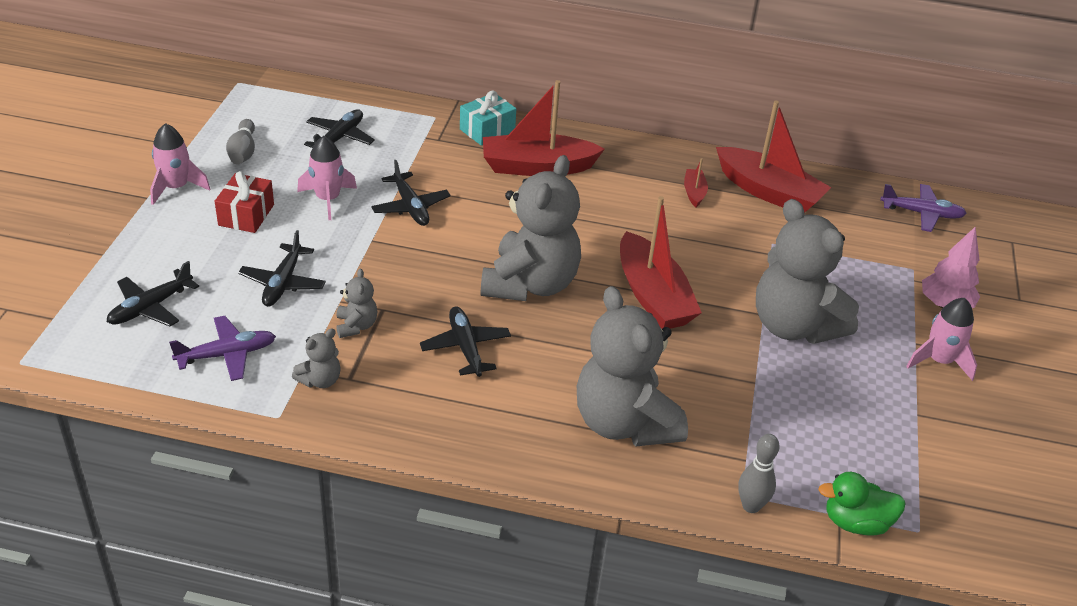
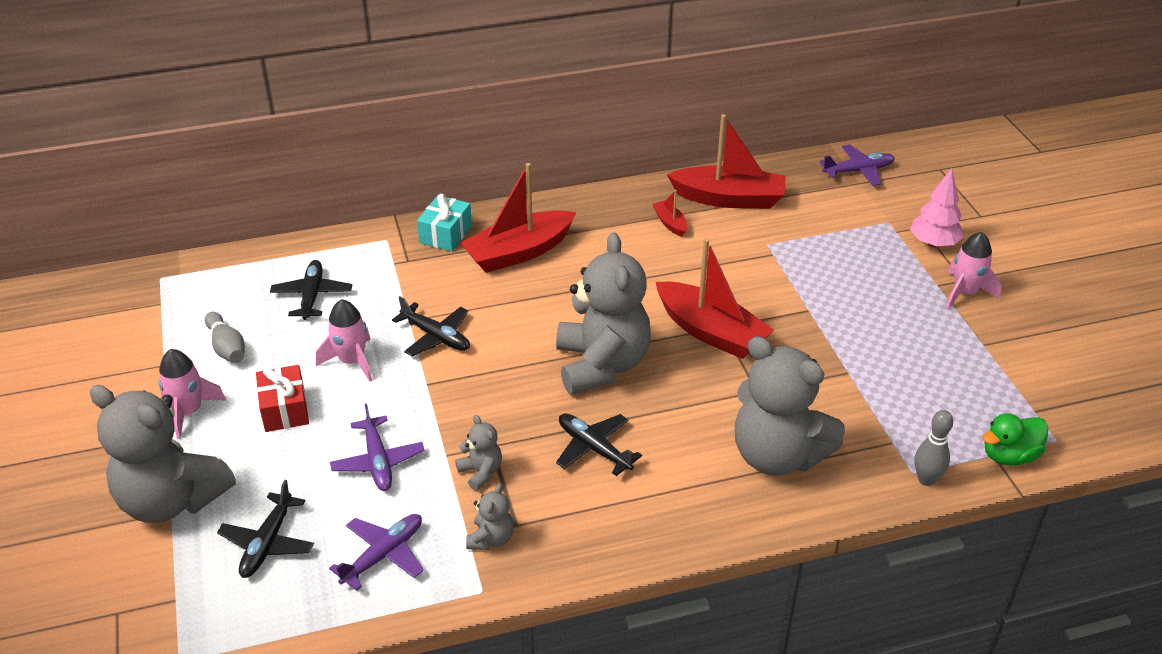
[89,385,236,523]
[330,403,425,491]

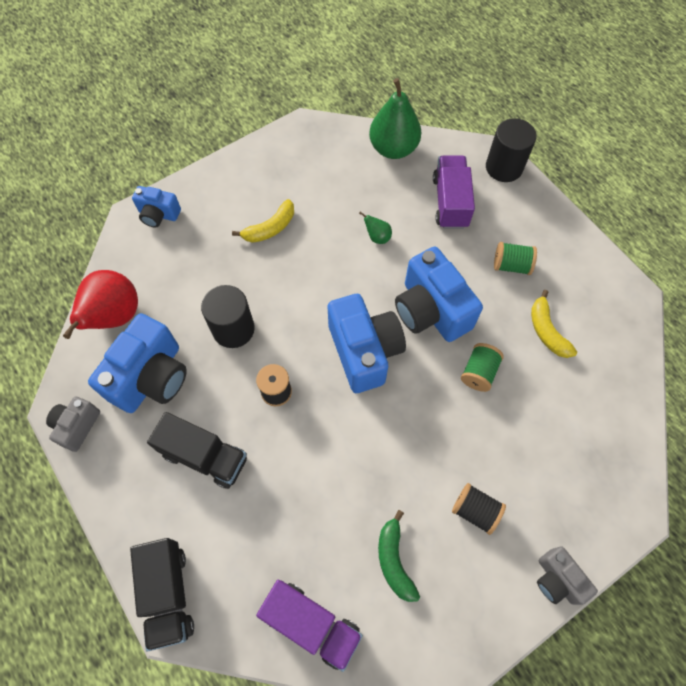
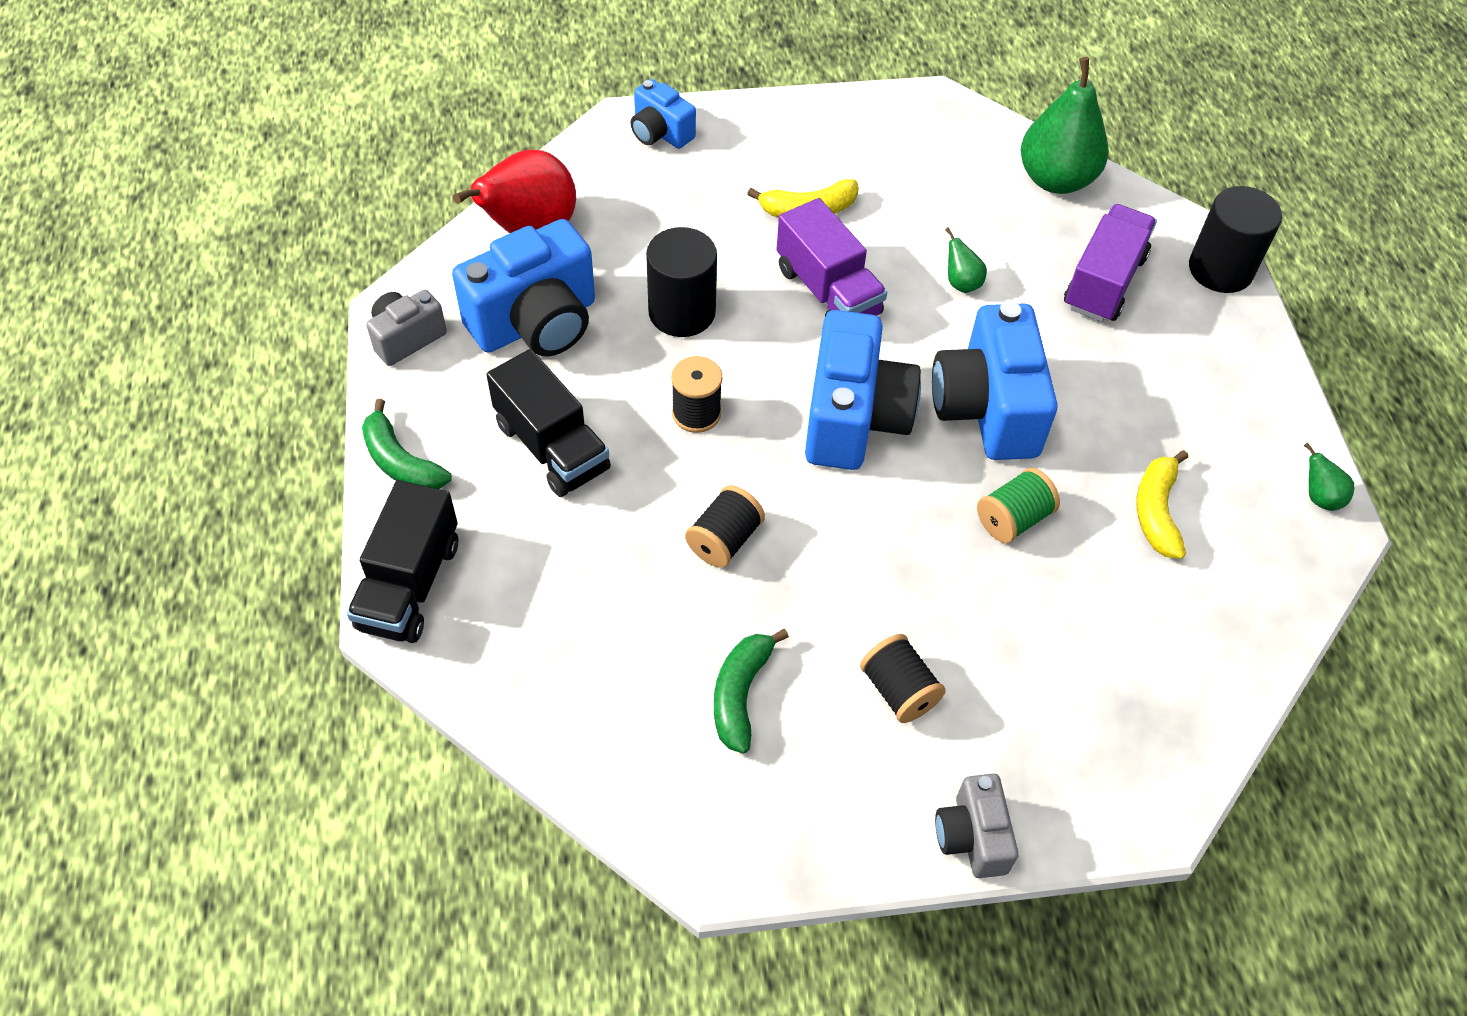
[362,399,452,489]
[685,485,765,568]
[776,198,887,316]
[1304,442,1354,511]
[494,242,537,275] (first image)

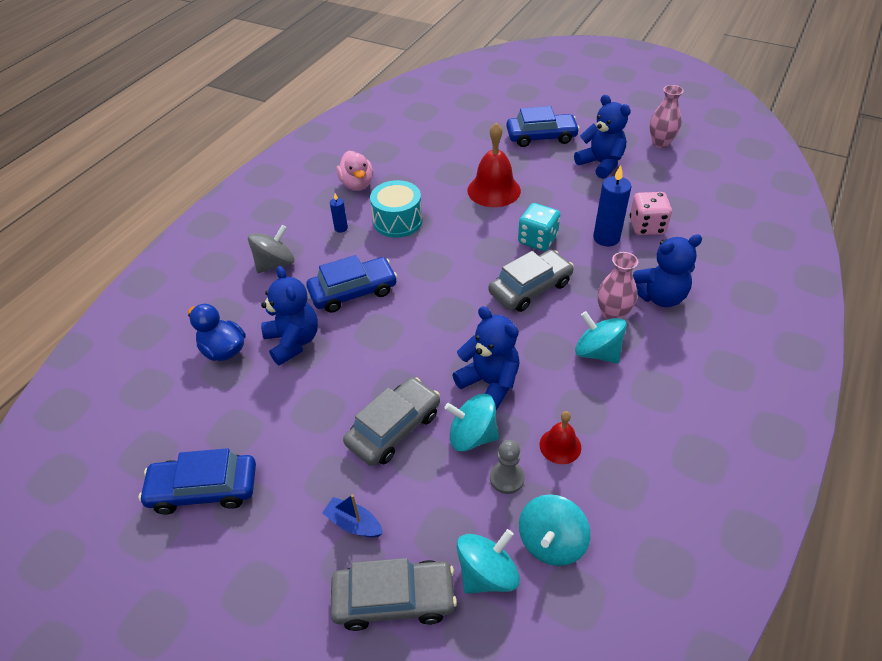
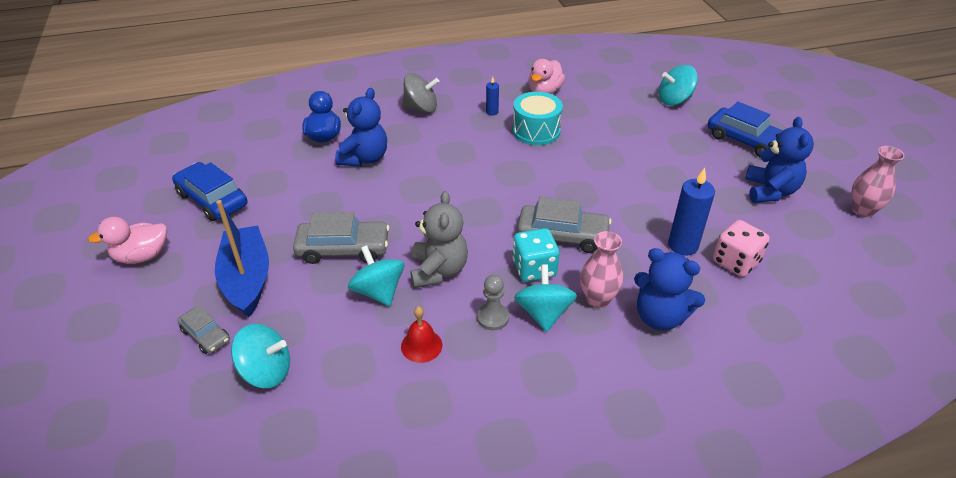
[88,217,167,264]
[177,306,230,354]
[215,200,269,317]
[410,191,468,288]
[477,275,509,330]
[513,228,560,282]
[659,65,698,106]
[306,255,397,313] (first image)
[467,122,521,207] (first image)

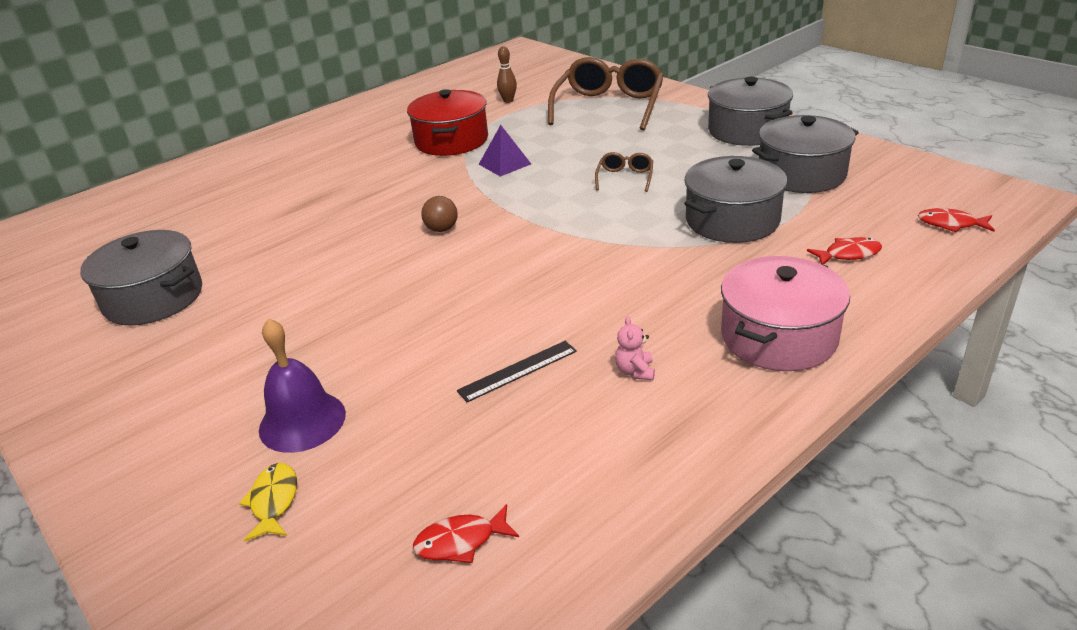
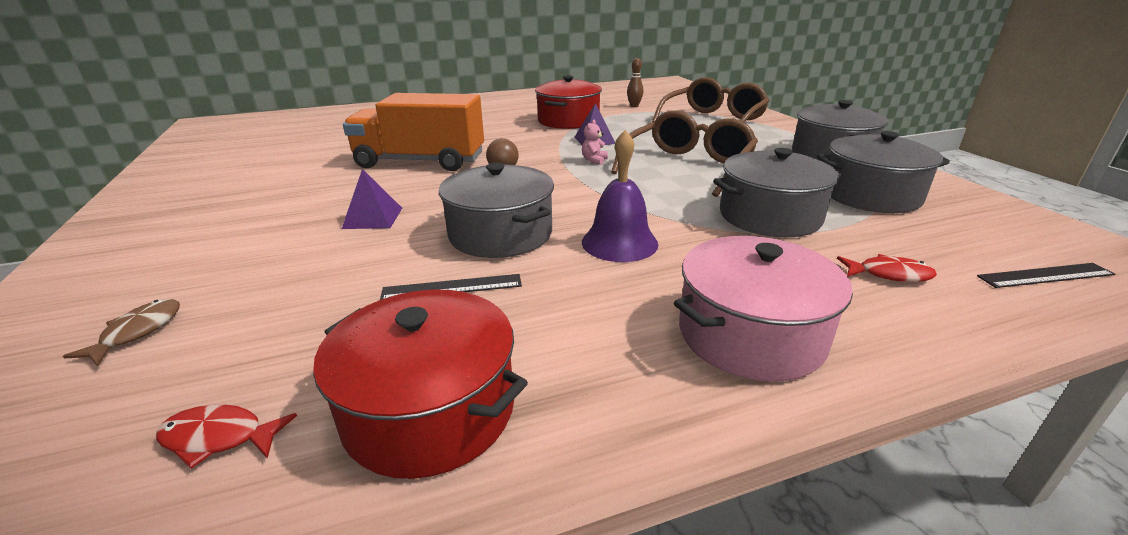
[63,299,180,366]
[313,289,528,479]
[342,169,402,229]
[343,93,484,171]
[439,163,554,258]
[582,120,608,165]
[582,130,658,262]
[611,110,758,197]
[977,263,1115,288]

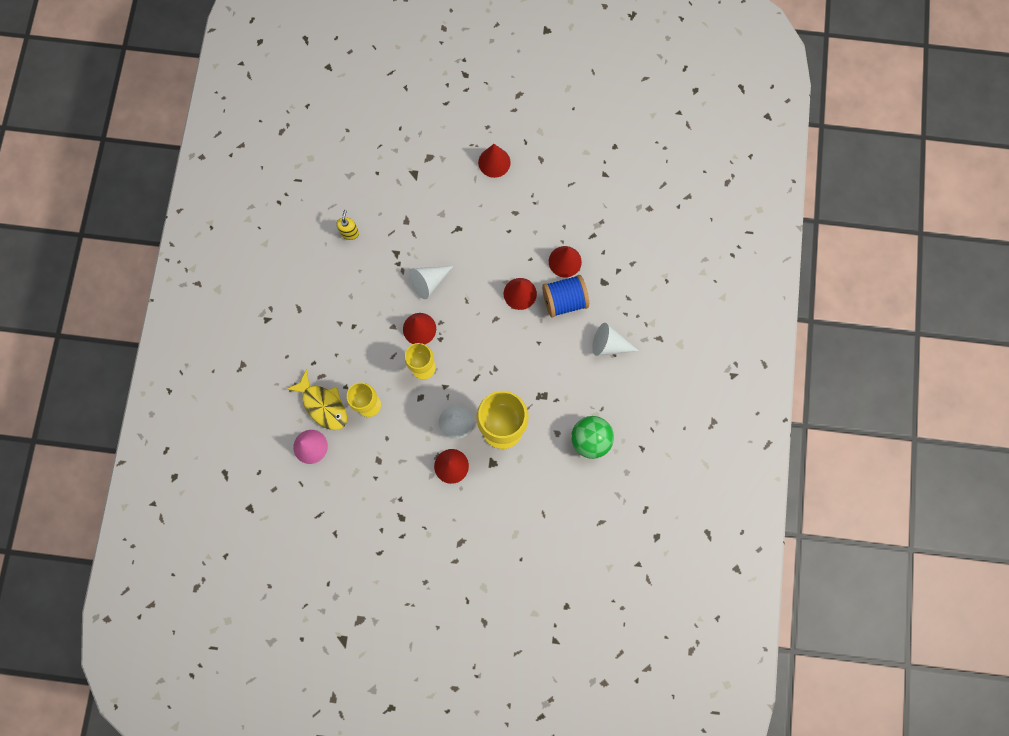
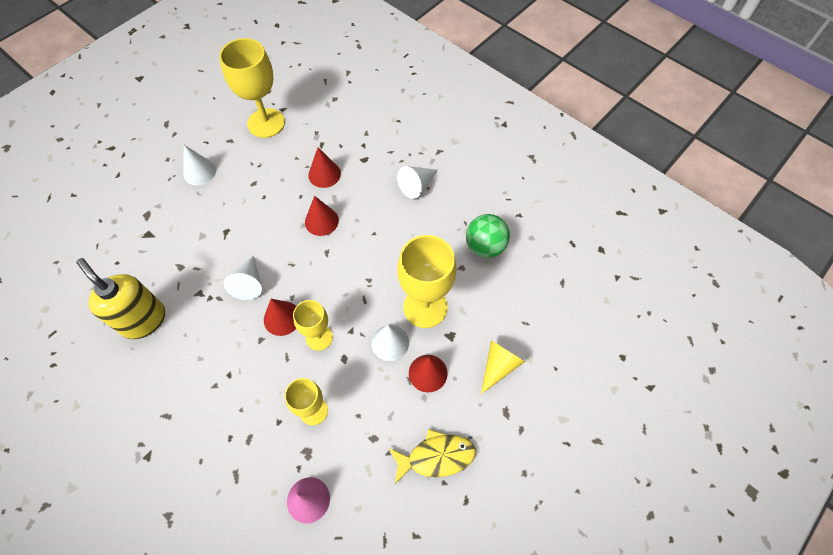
[77,258,165,339]
[183,145,216,186]
[219,38,285,138]
[389,429,476,484]
[481,340,525,394]
[542,275,589,318] (first image)

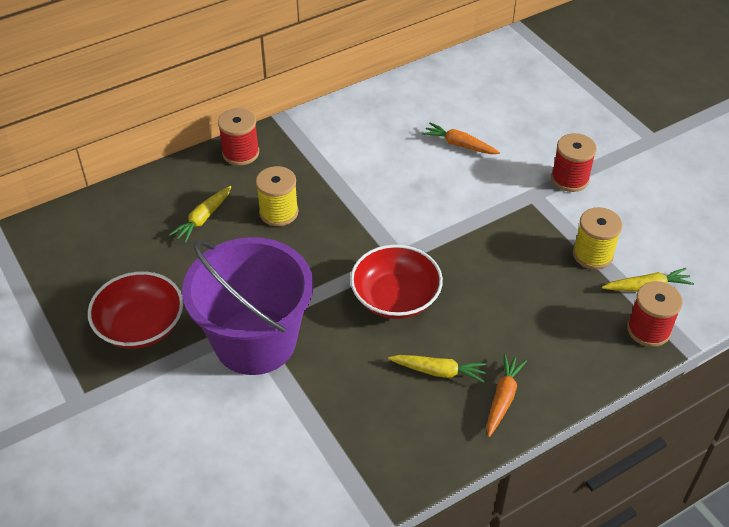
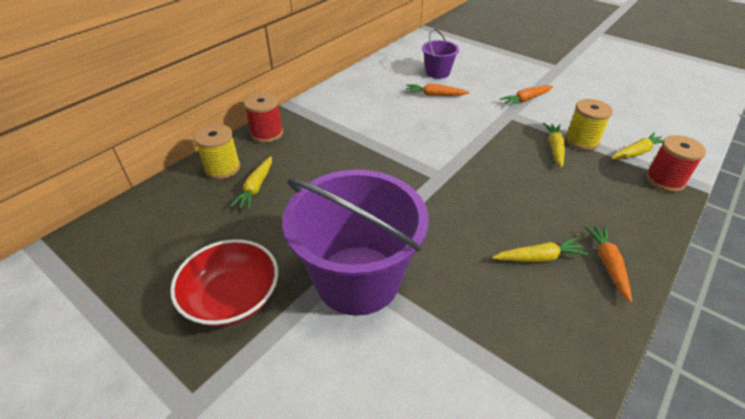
[194,124,241,179]
[422,29,459,79]
[500,85,553,106]
[543,123,565,168]
[350,245,443,319] (first image)

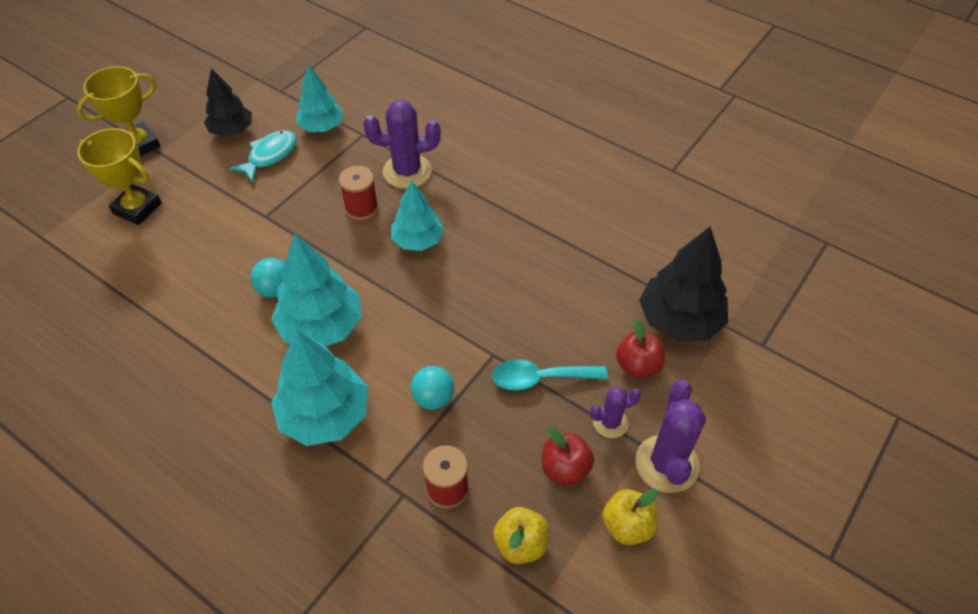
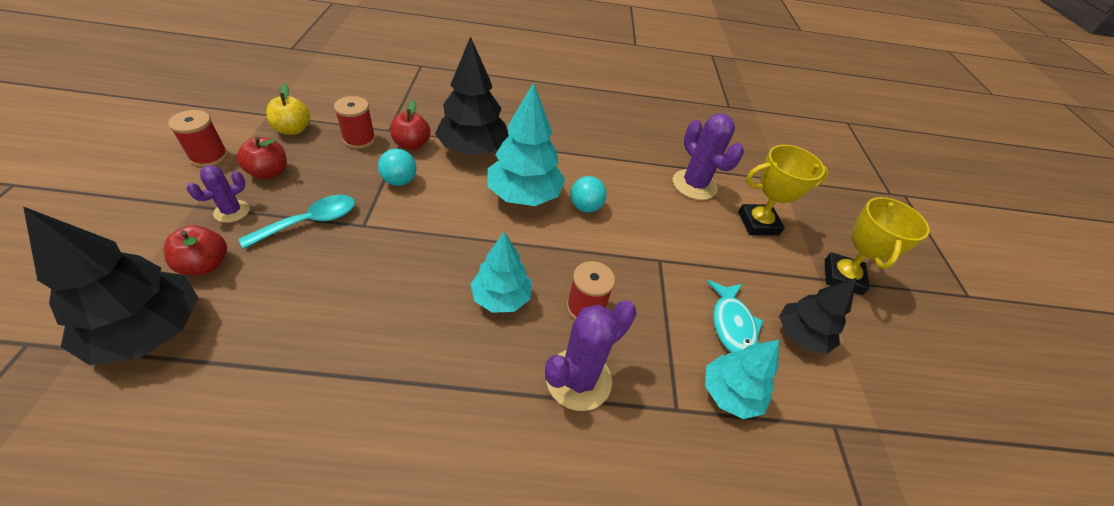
[168,110,228,167]
[391,100,431,150]
[435,36,509,155]
[673,113,744,200]

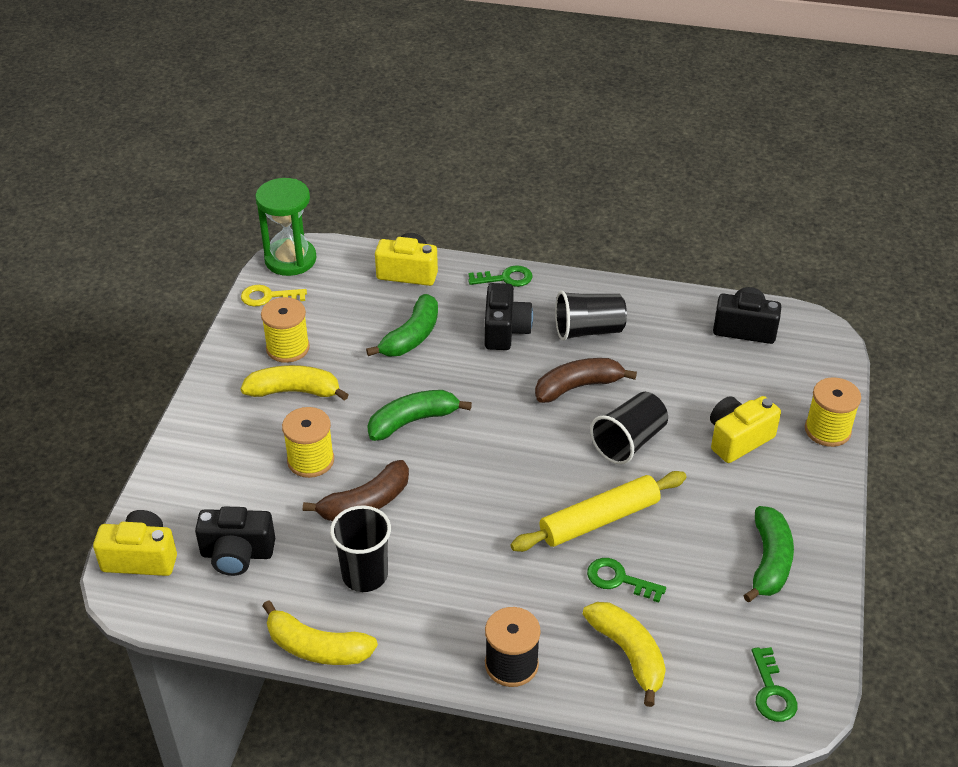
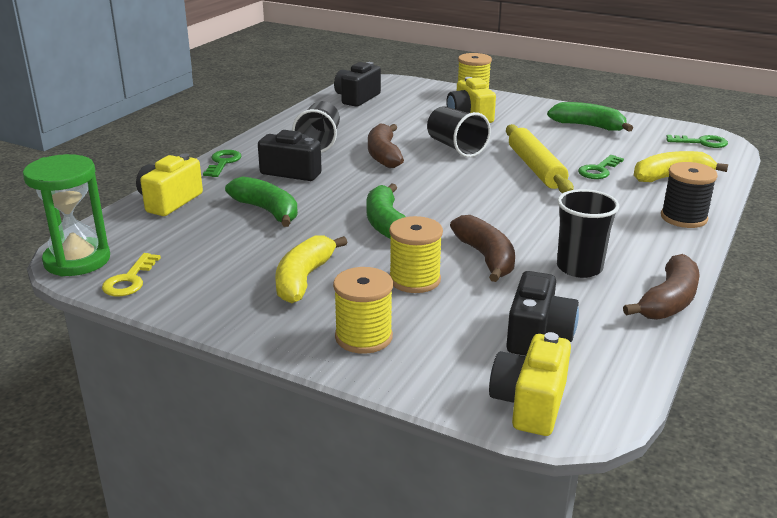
[333,267,393,354]
[623,254,700,320]

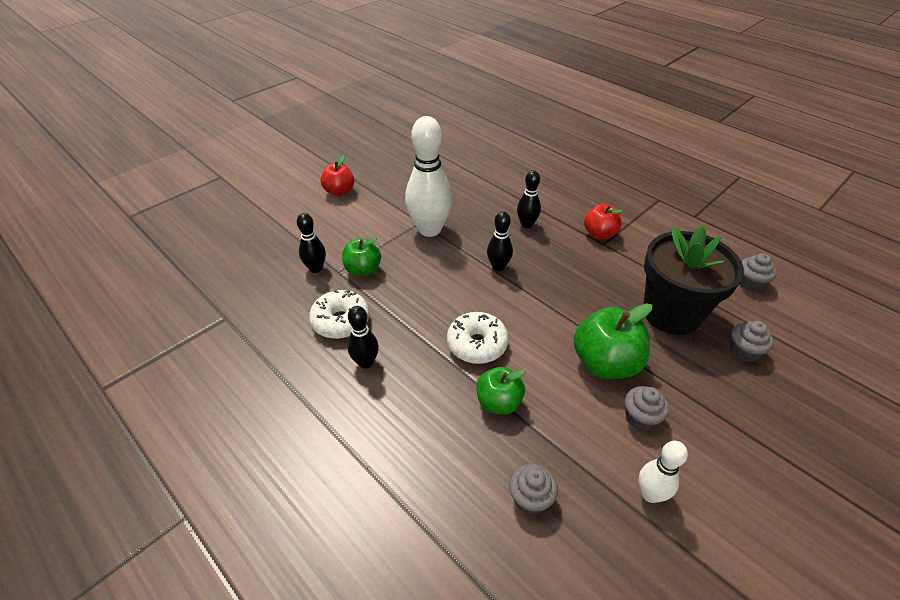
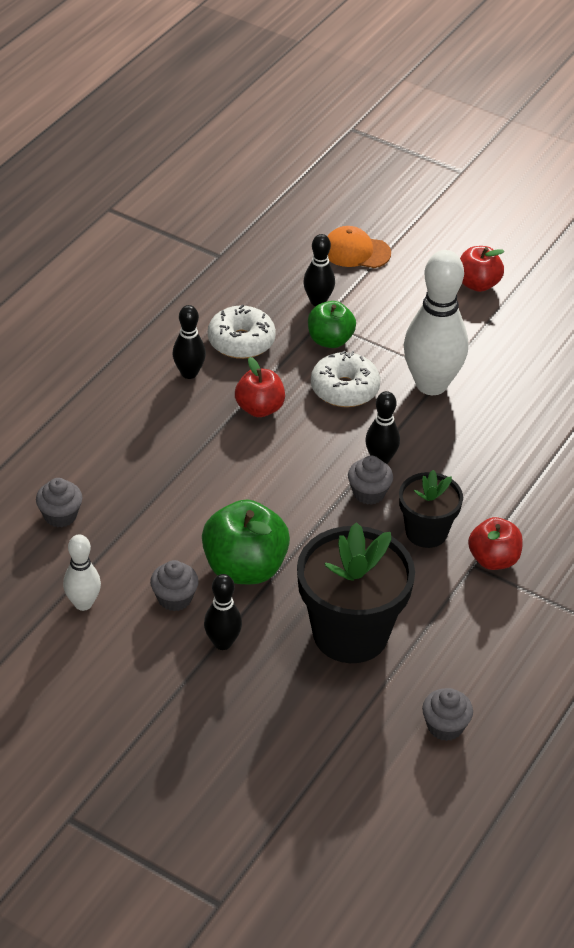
[204,574,242,650]
[235,357,285,417]
[311,351,380,407]
[327,226,391,268]
[348,456,393,505]
[399,470,463,548]
[476,367,525,415] (first image)

